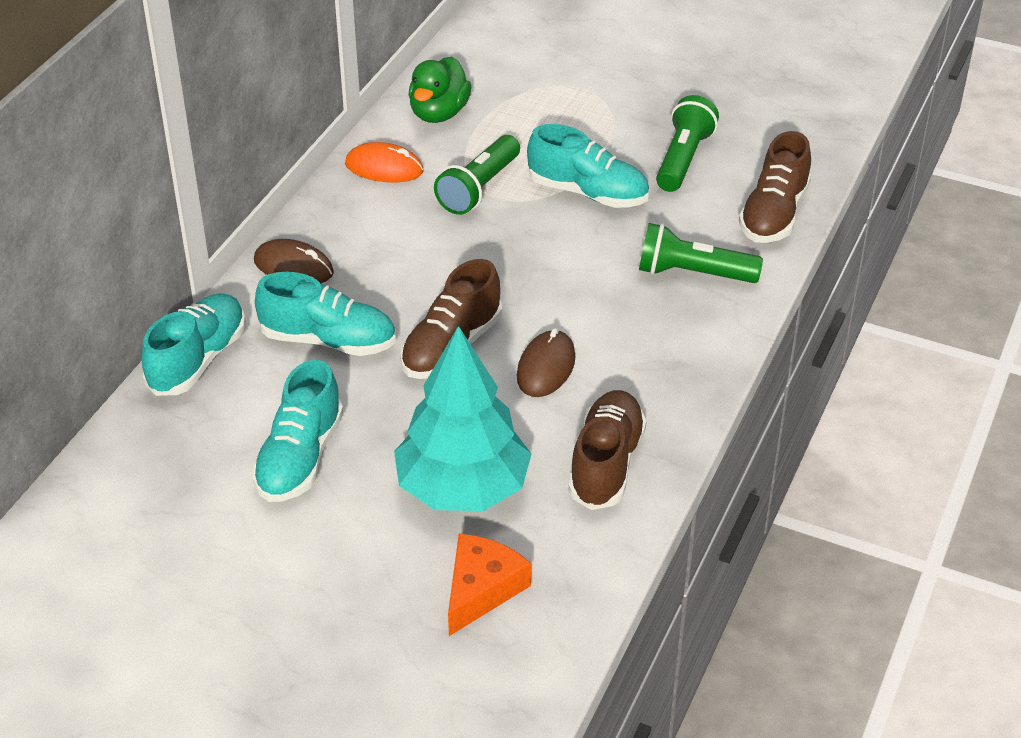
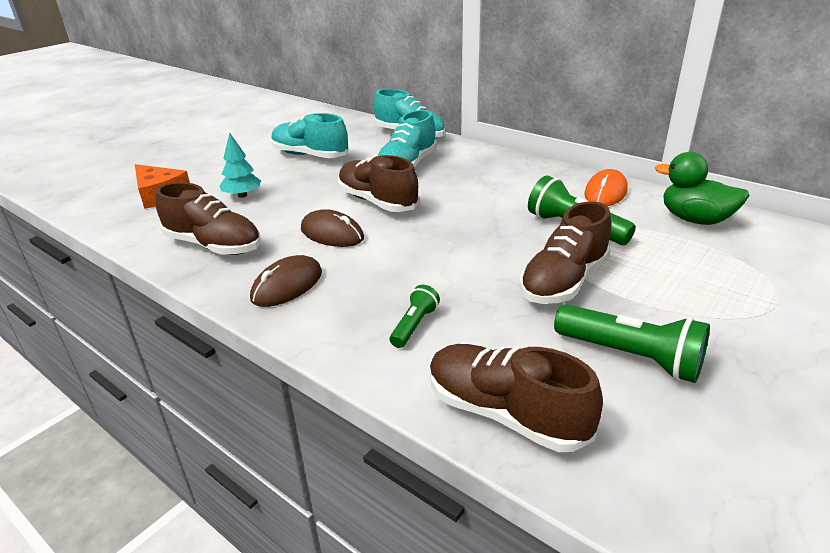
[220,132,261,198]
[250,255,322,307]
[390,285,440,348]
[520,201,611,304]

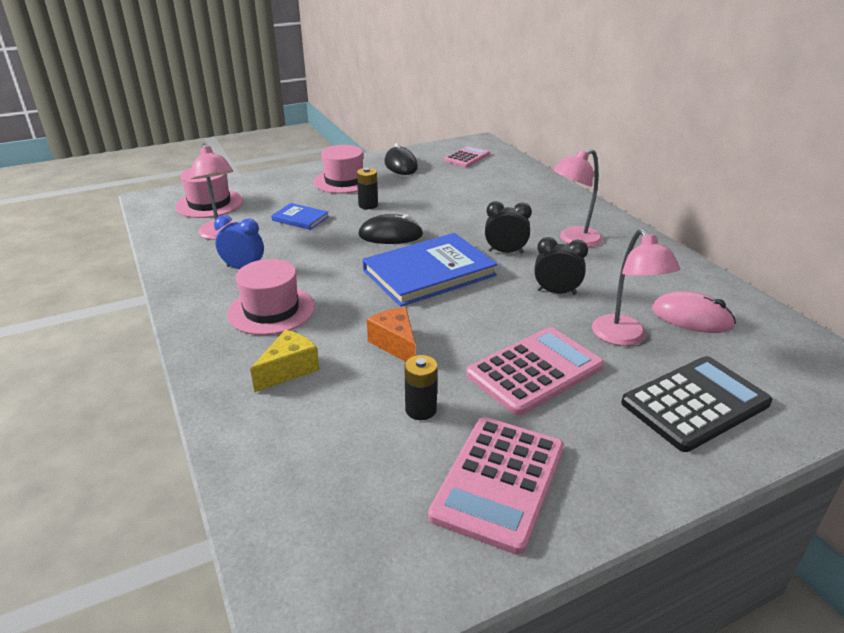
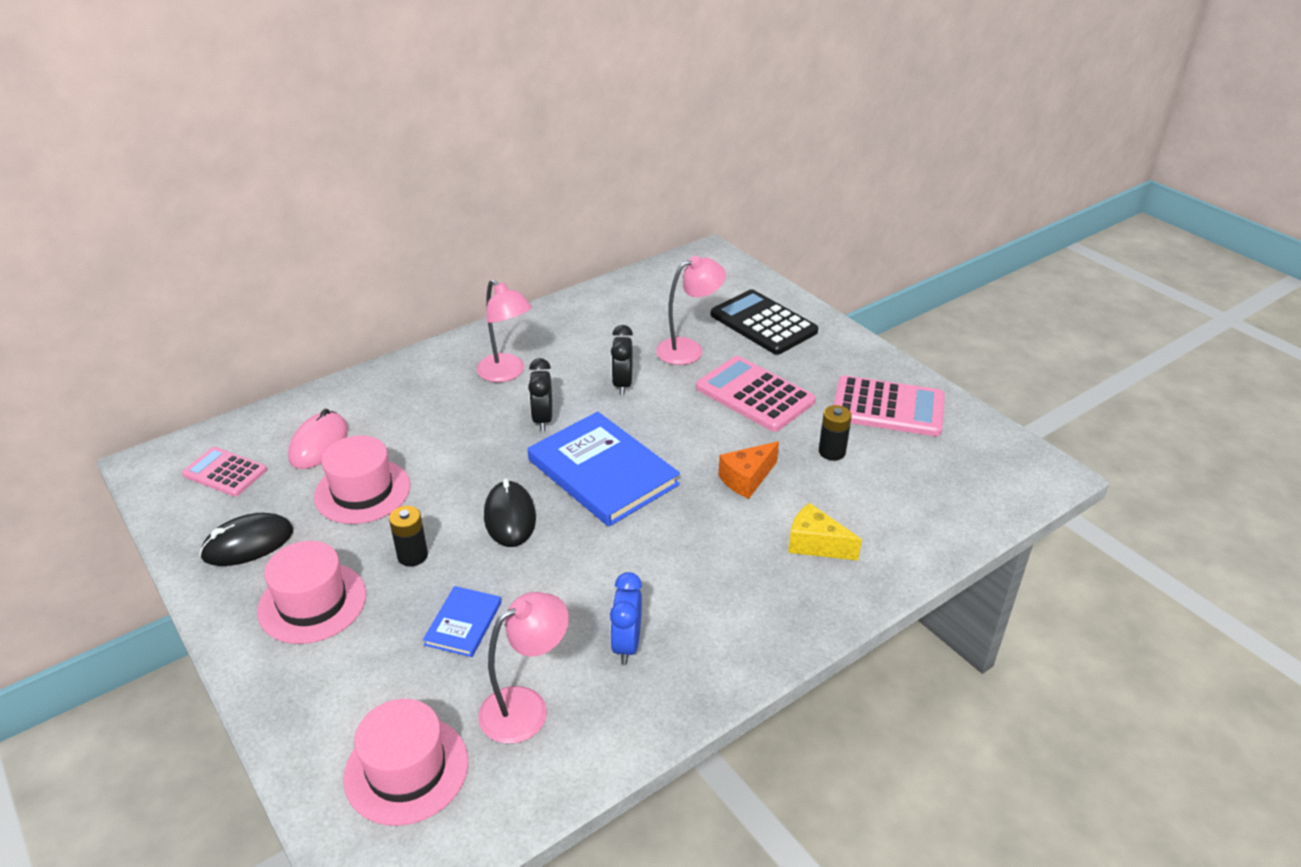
[288,409,348,469]
[314,435,410,524]

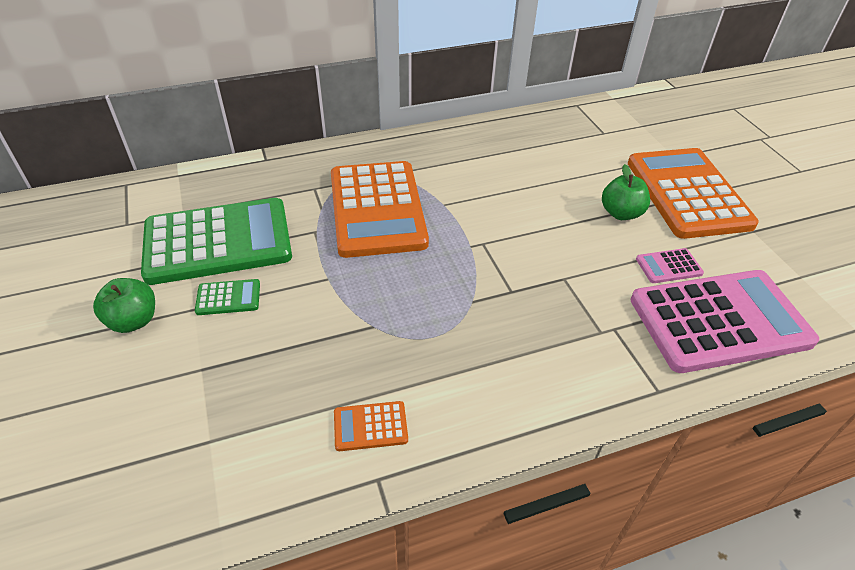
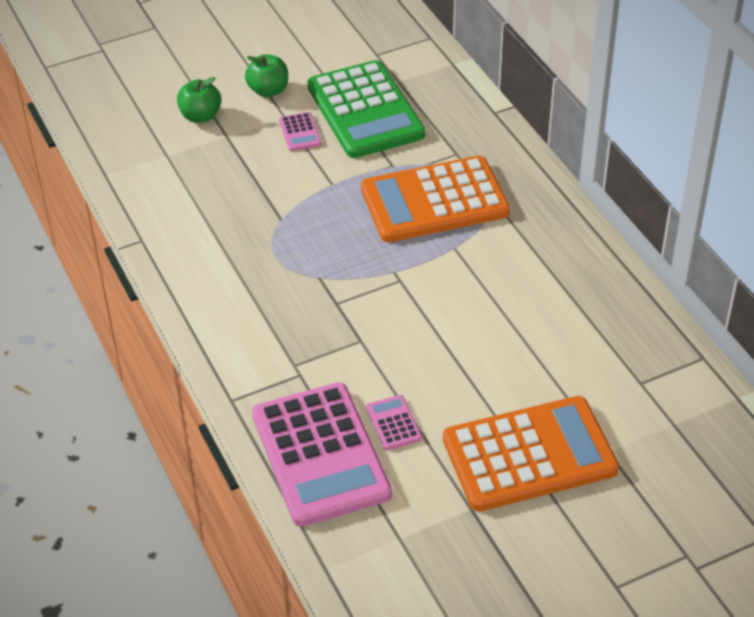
[177,77,222,123]
[279,112,322,151]
[334,401,408,451] (first image)

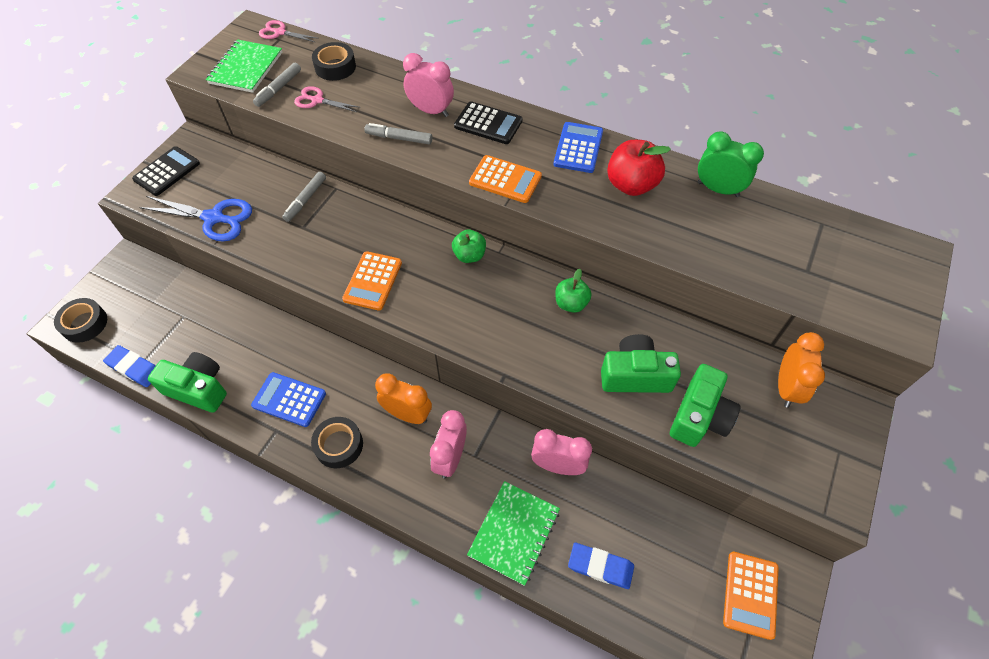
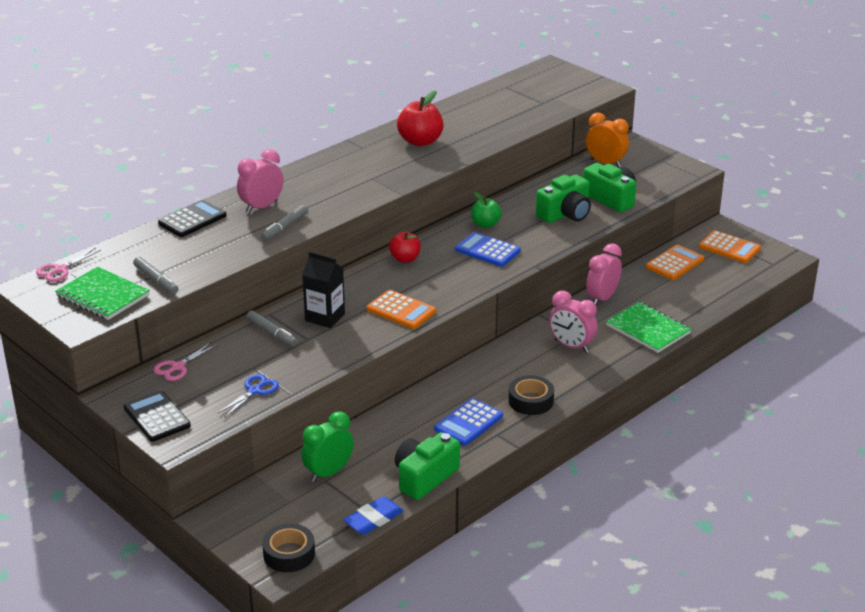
[154,342,218,381]
[158,200,227,237]
[217,374,279,418]
[301,411,354,482]
[302,251,345,328]
[389,231,421,263]
[455,232,521,267]
[536,175,591,223]
[646,245,704,280]
[312,42,356,81] (first image)
[375,373,432,424] (first image)
[568,543,634,589] (first image)

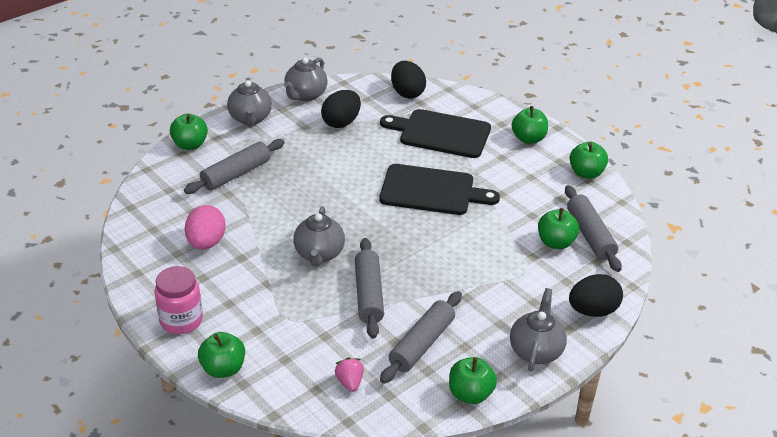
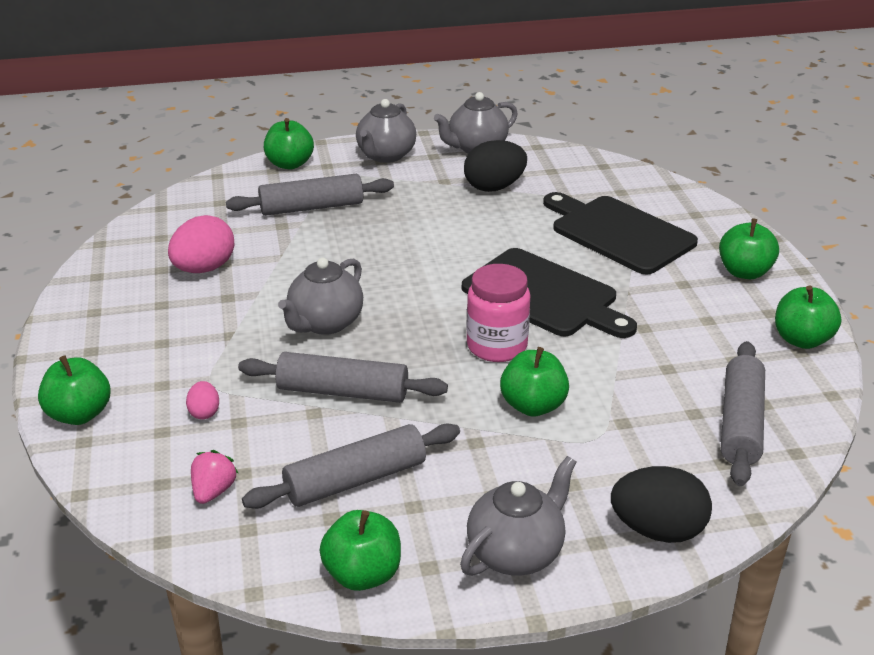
[186,381,219,419]
[238,352,448,403]
[466,264,530,362]
[500,347,569,417]
[391,61,426,99] (first image)

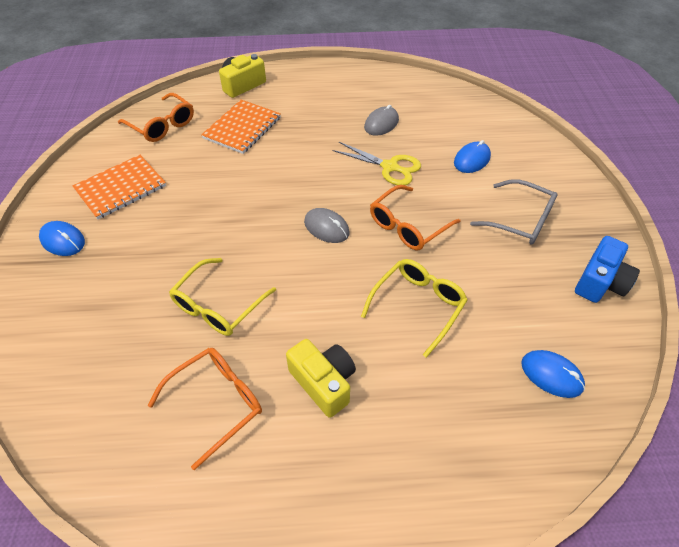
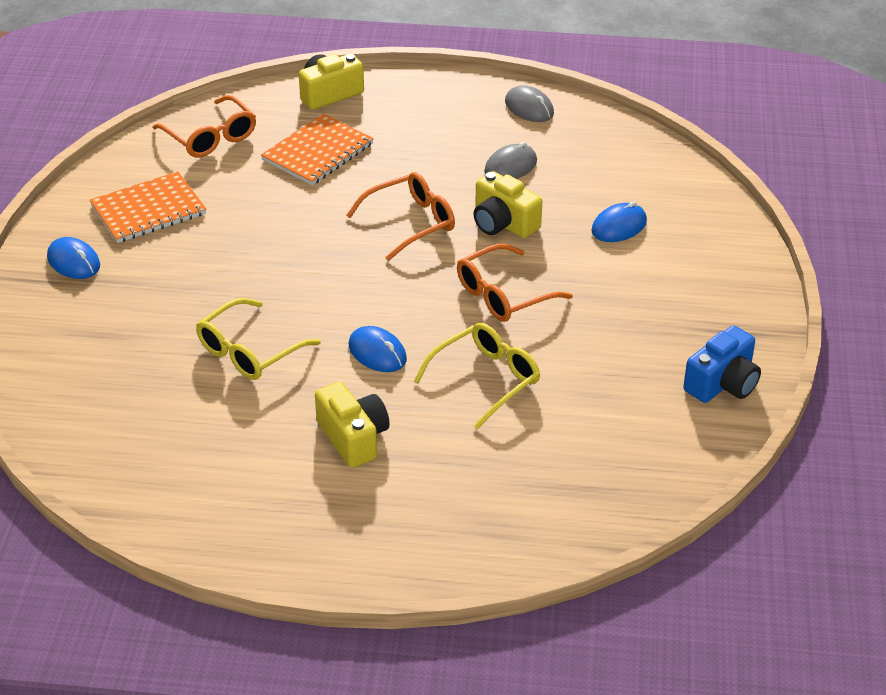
[346,172,455,261]
[349,326,407,372]
[473,171,542,238]
[505,85,554,122]
[470,179,558,245] (first image)

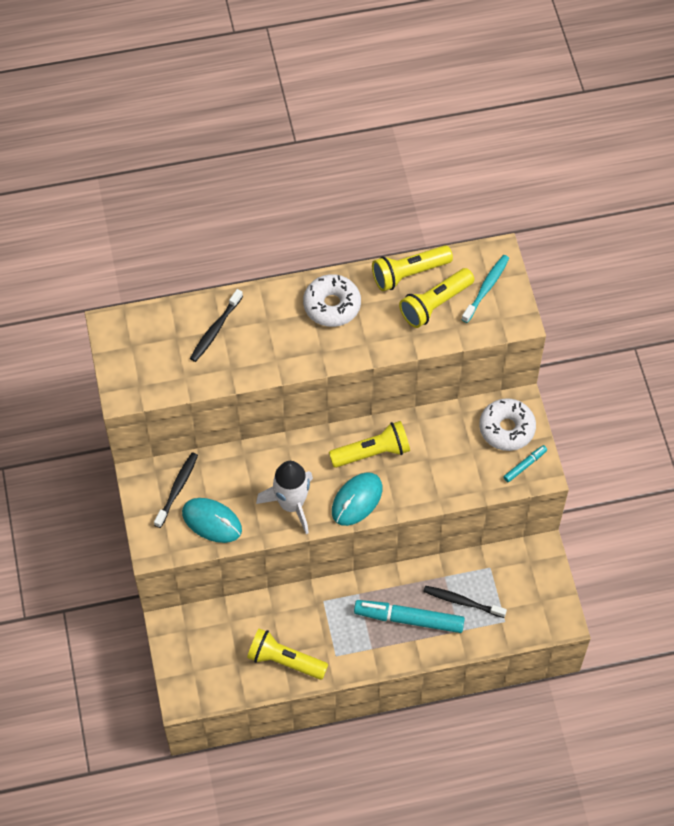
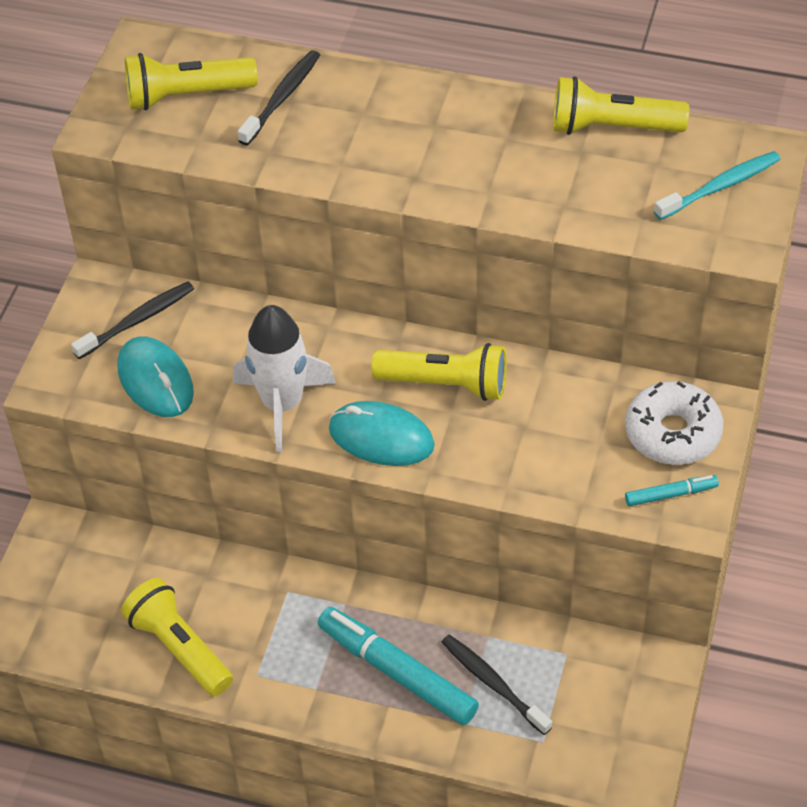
[125,53,258,110]
[238,50,320,146]
[329,401,435,466]
[303,274,361,327] (first image)

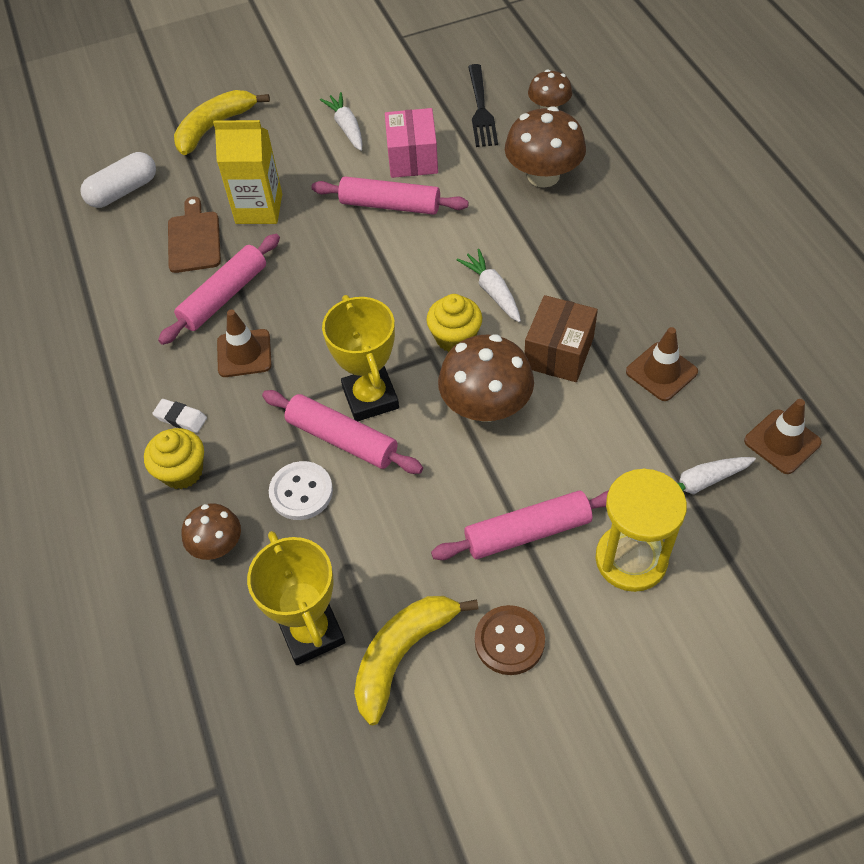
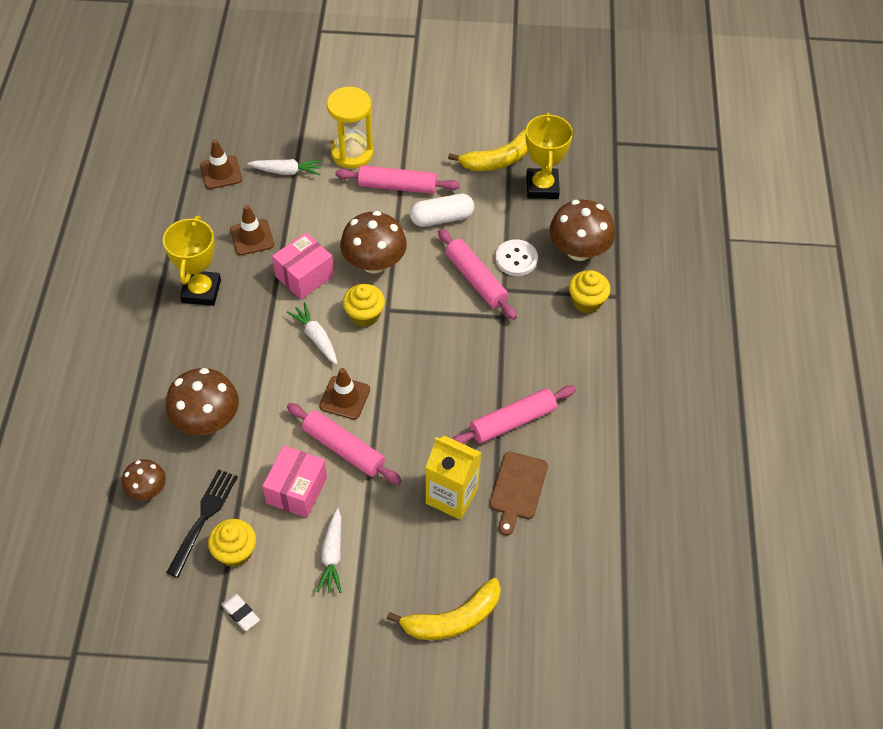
[163,216,221,306]
[208,519,256,567]
[221,593,260,631]
[272,233,334,299]
[287,302,337,365]
[319,368,370,420]
[410,194,474,227]
[550,200,615,261]
[475,605,545,675] (first image)

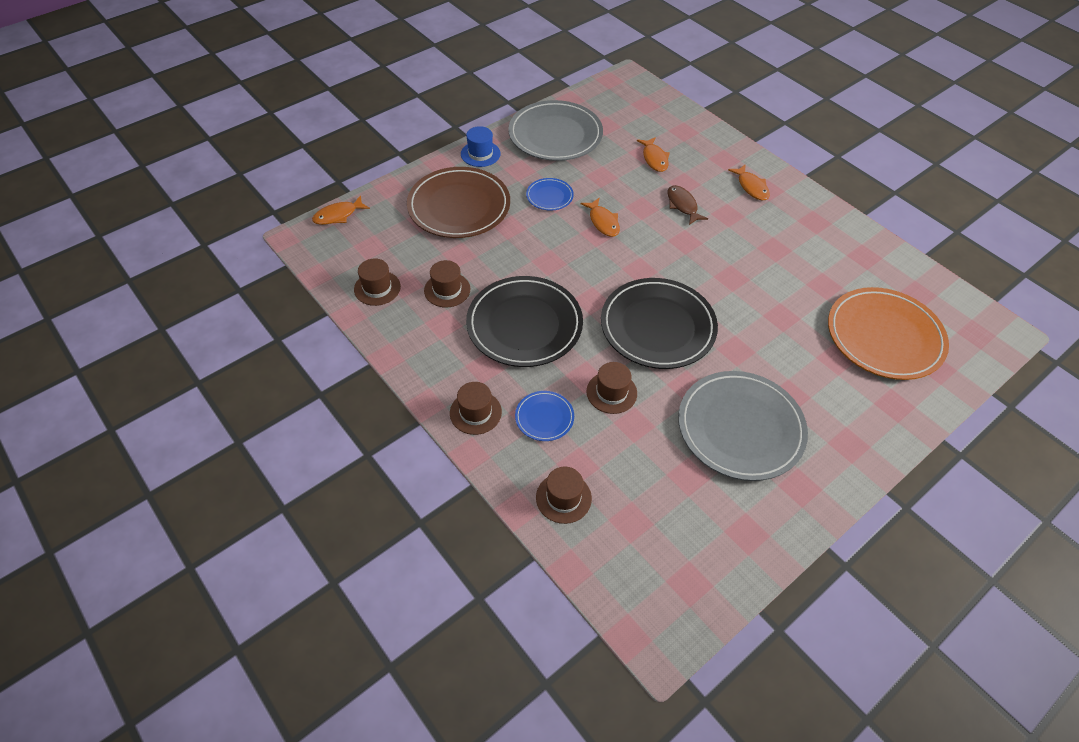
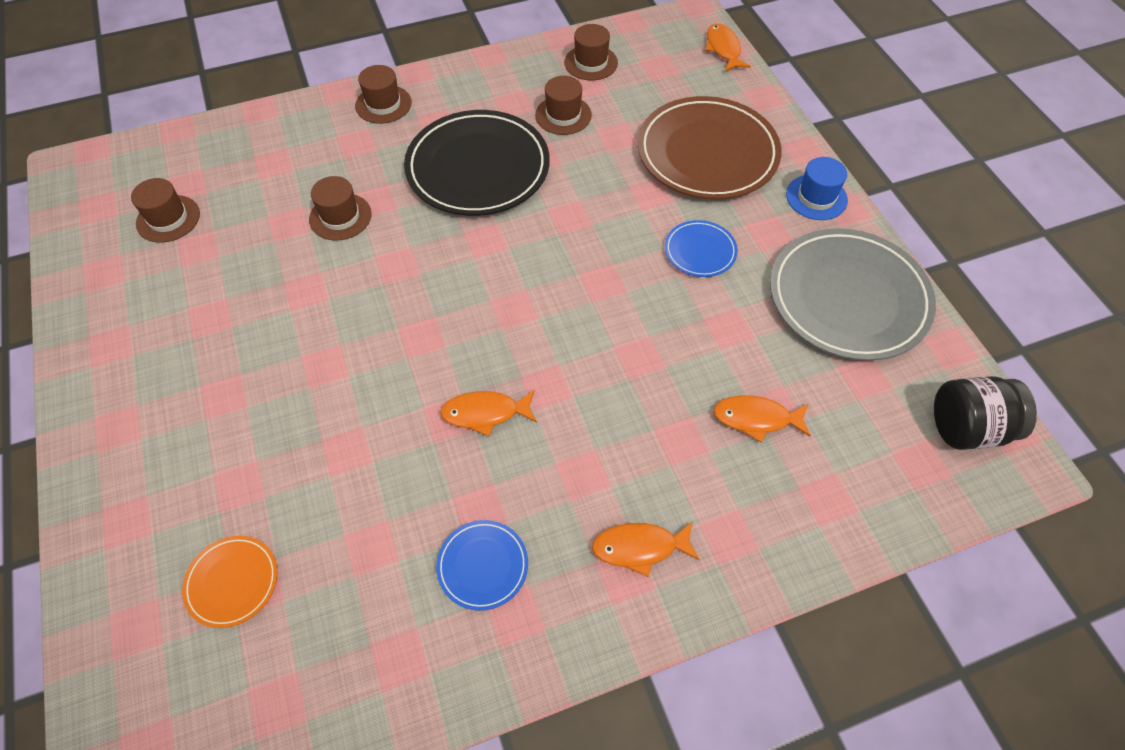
[131,178,200,243]
[182,536,278,628]
[436,520,528,611]
[440,390,537,436]
[934,376,1037,450]
[601,278,718,369] (first image)
[668,185,708,225] (first image)
[678,371,808,481] (first image)

